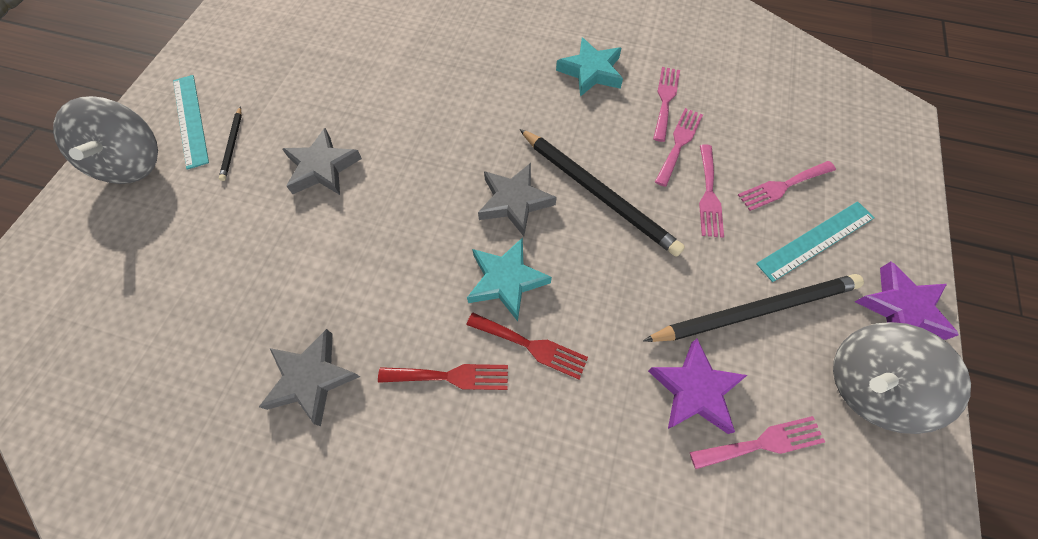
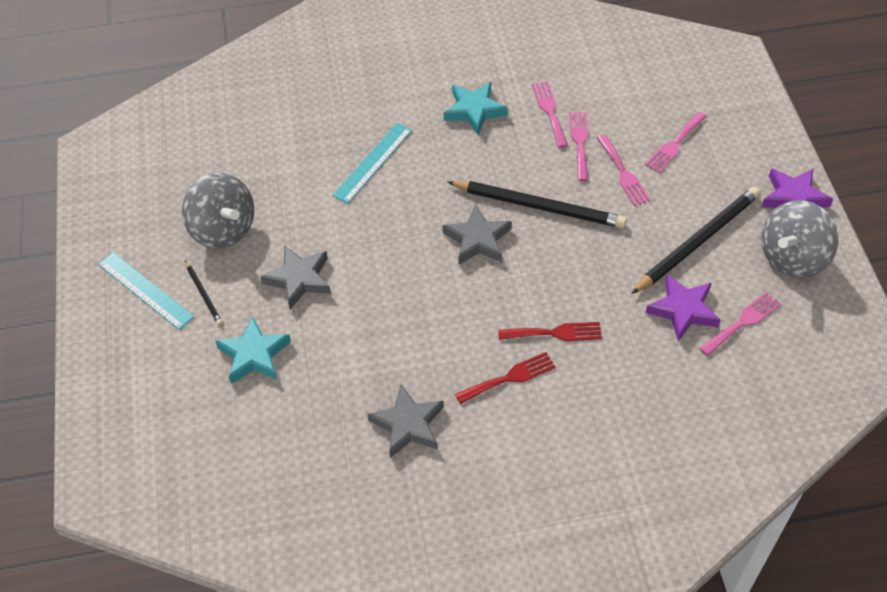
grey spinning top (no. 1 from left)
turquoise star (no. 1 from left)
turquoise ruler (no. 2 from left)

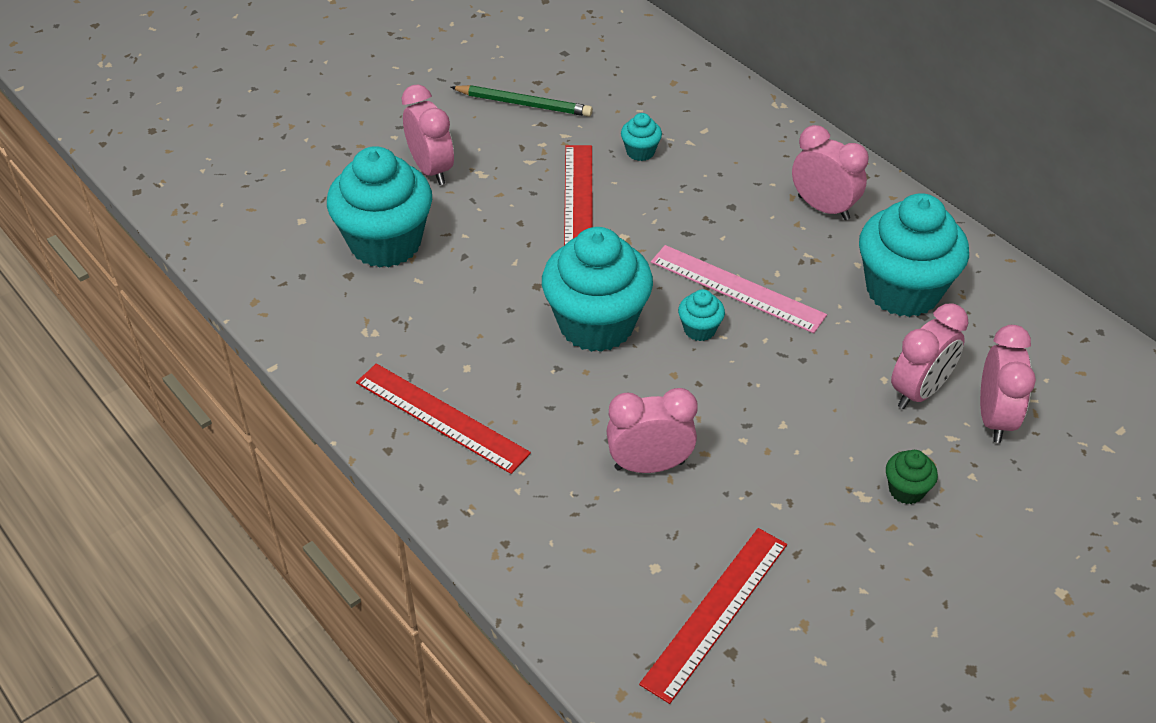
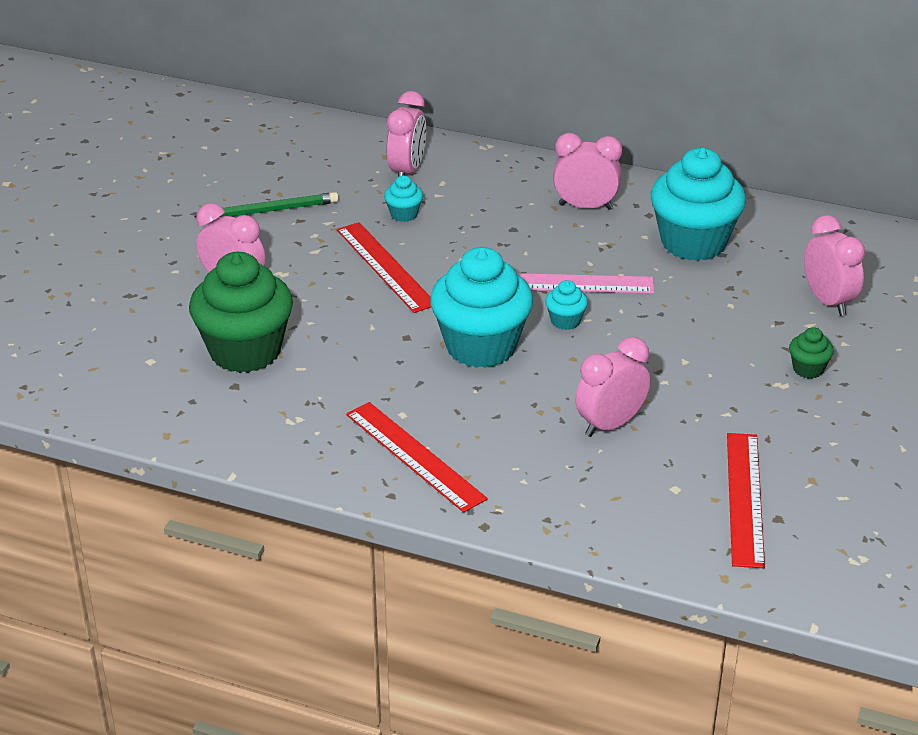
green cupcake (no. 1 from left)
red ruler (no. 2 from left)
pink clock (no. 2 from left)

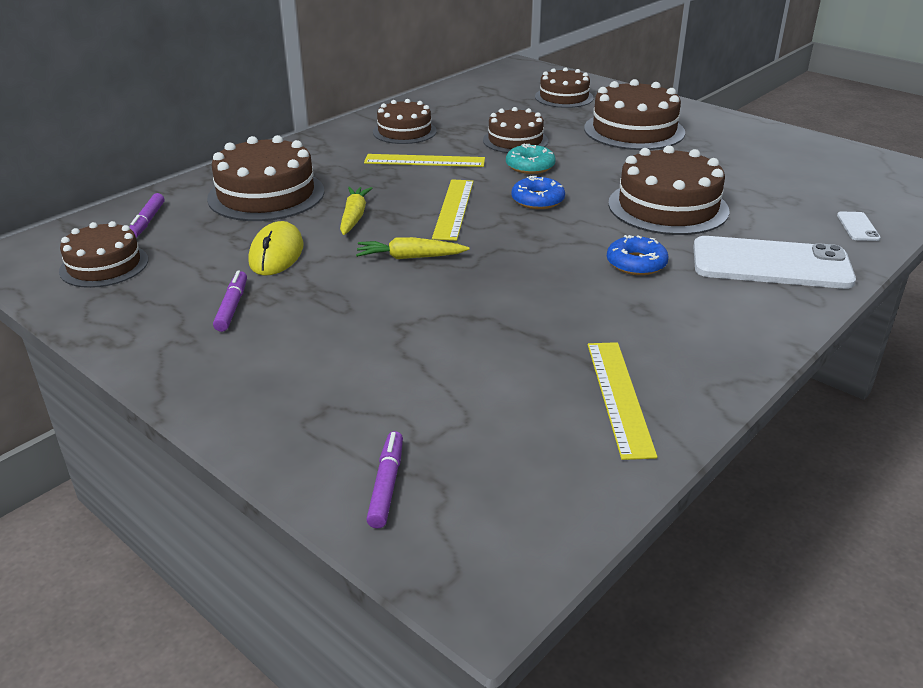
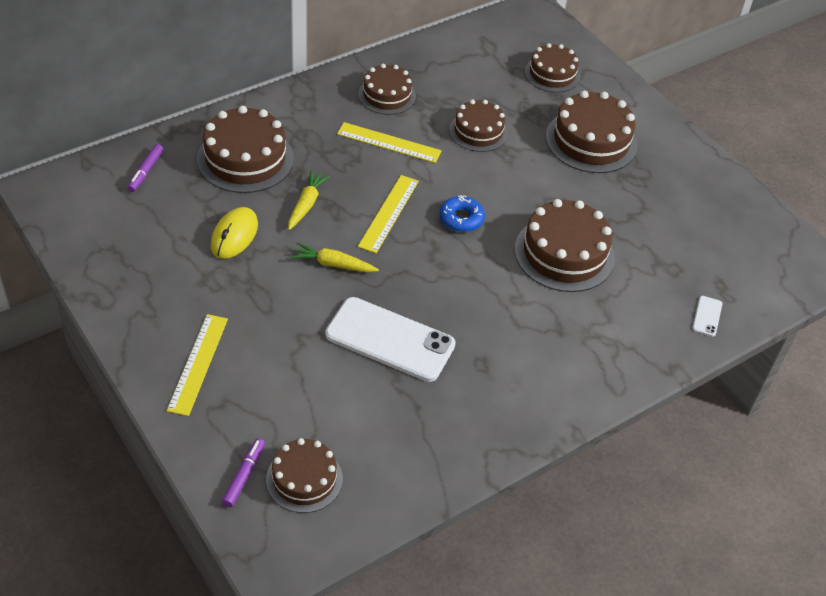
brown cake (no. 2 from left)
purple marker (no. 2 from left in the first image)
turquoise donut
yellow ruler (no. 1 from left)
blue donut (no. 2 from left in the first image)
white phone (no. 1 from left)

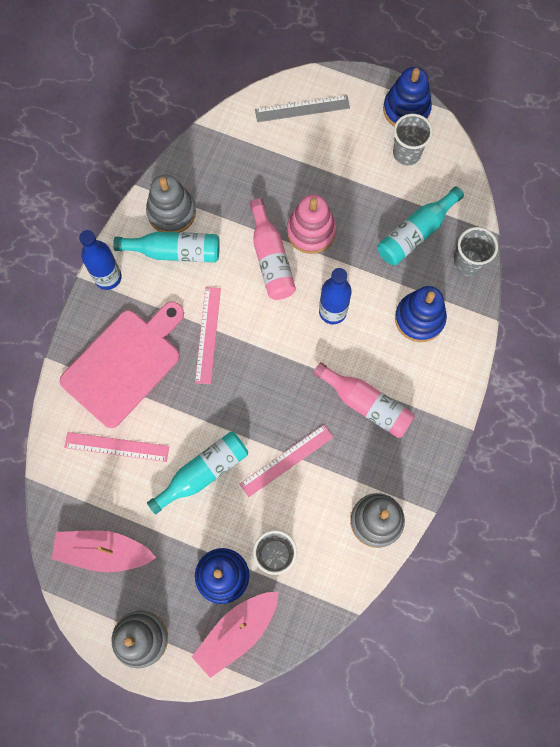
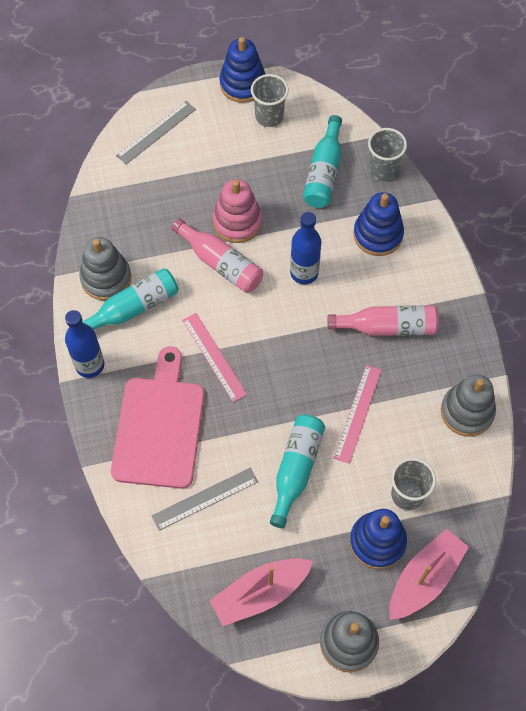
grey ruler (no. 2 from left)
pink boat (no. 2 from left)

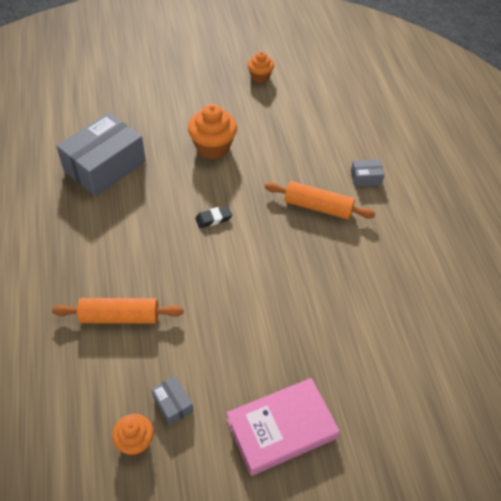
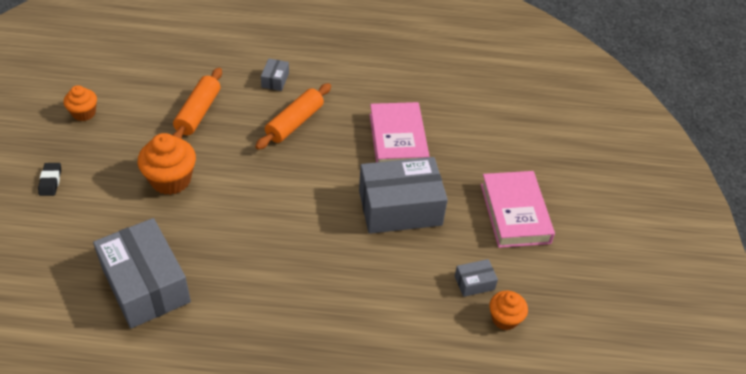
orange rolling pin (no. 1 from left)
black eraser
grey box (no. 3 from left)
pink book (no. 1 from left)

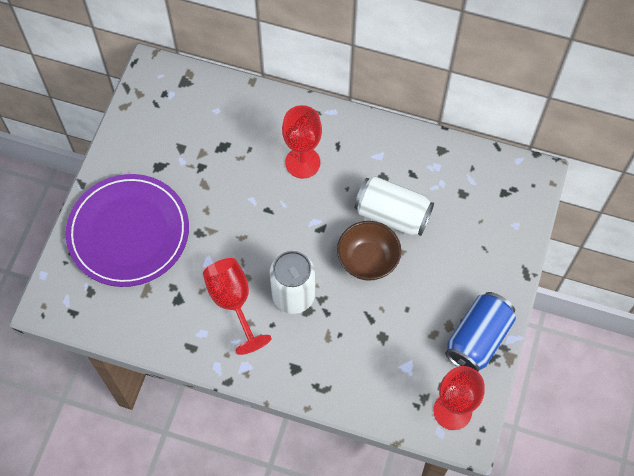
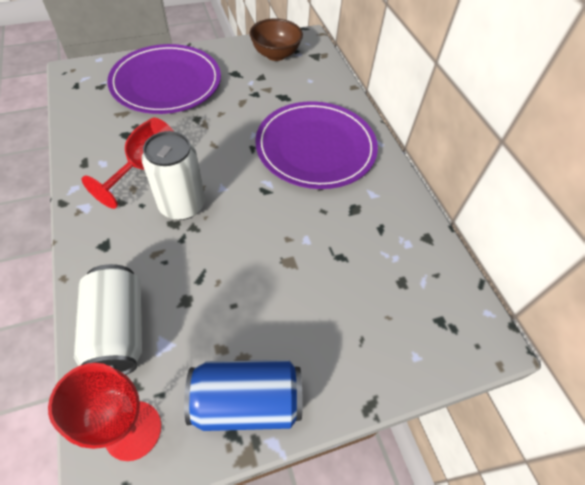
purple plate (no. 2 from left)
brown bowl
white can (no. 1 from left)

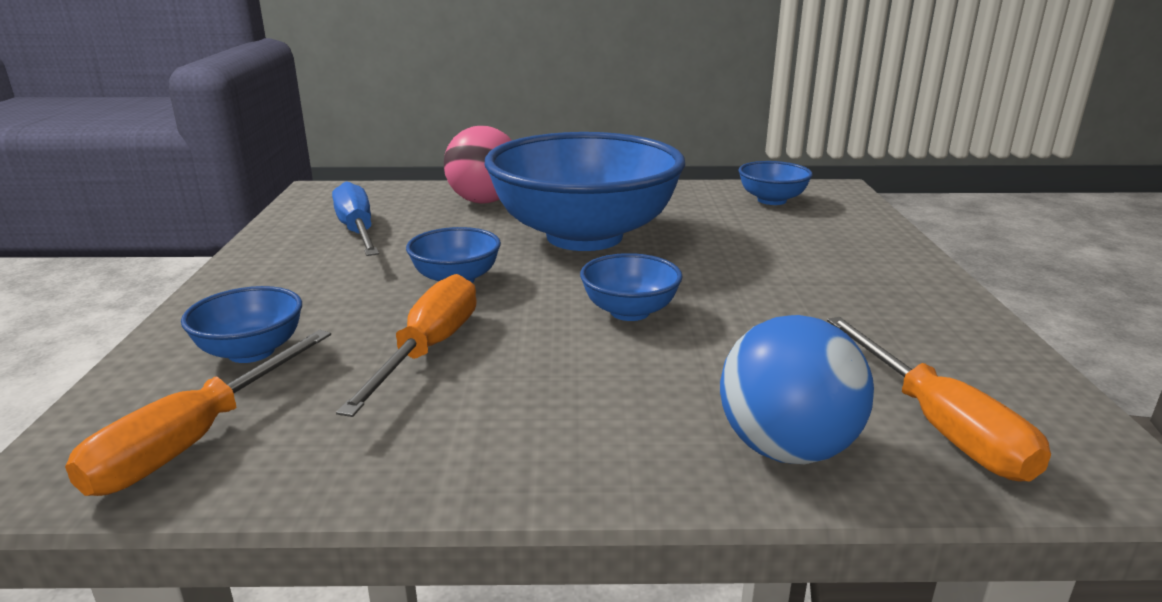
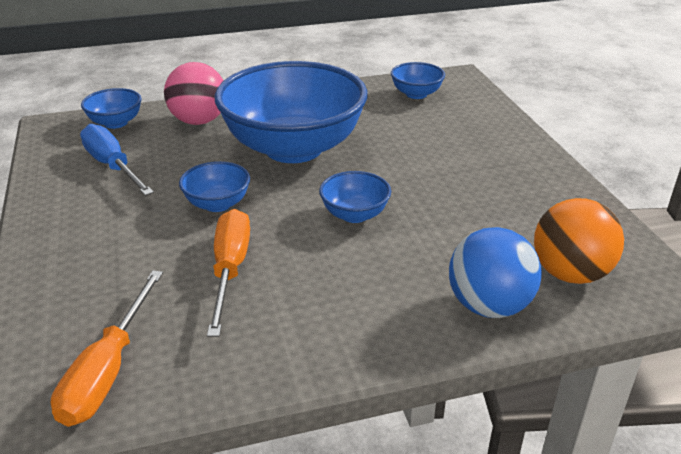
blue bowl (no. 1 from left)
orange ball

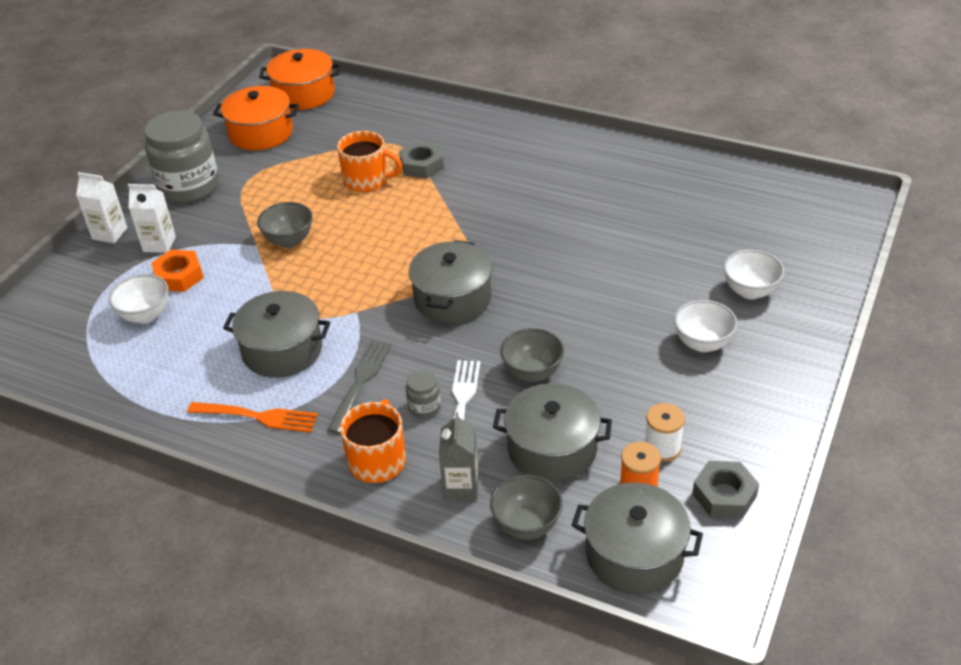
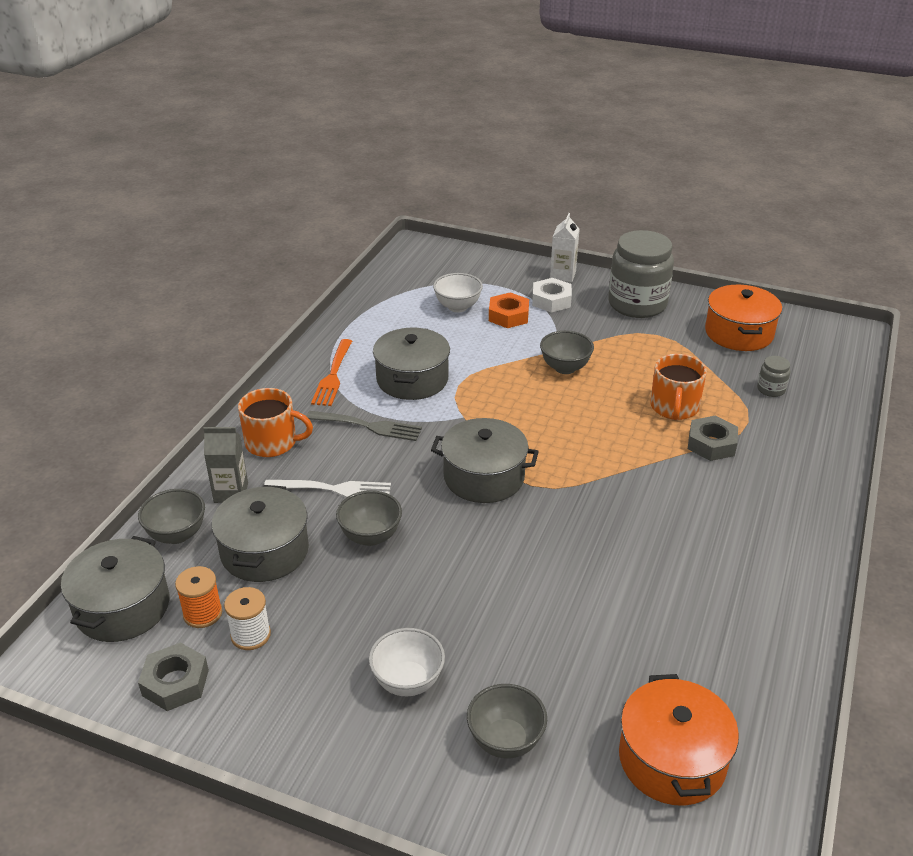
white nut
orange pot (no. 1 from left)
grey jar (no. 2 from left)
grey bowl (no. 3 from left)

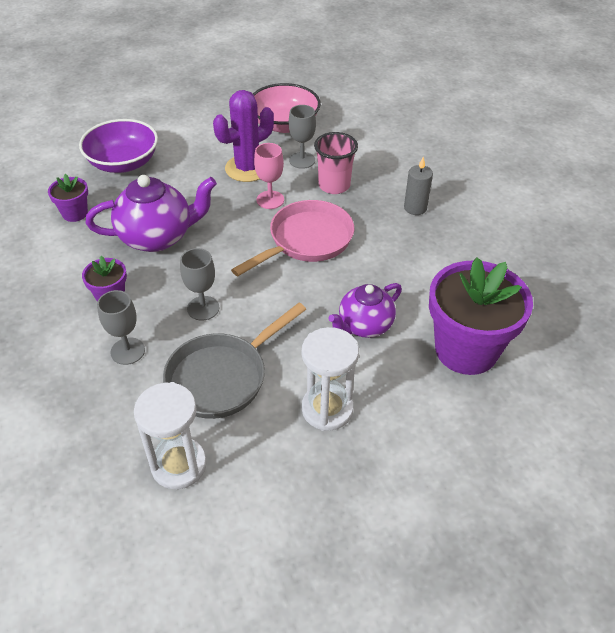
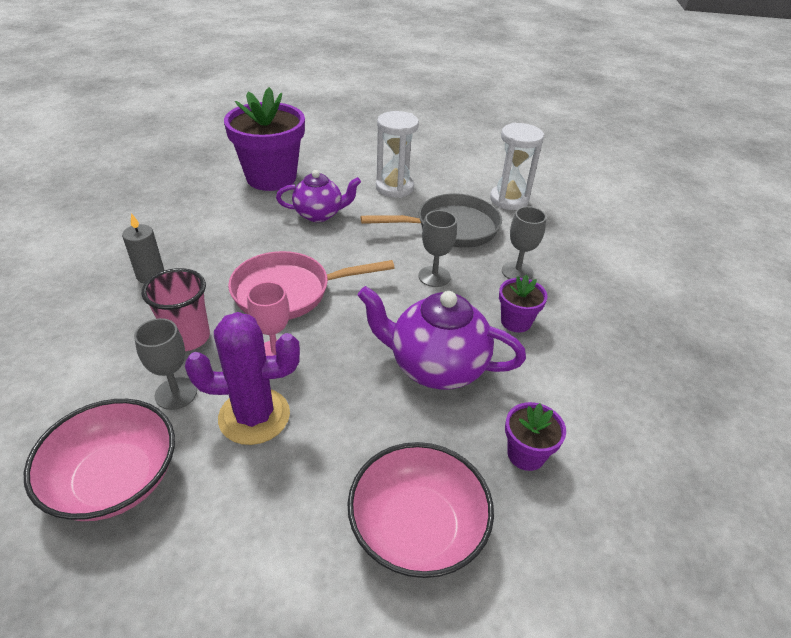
pink bowl (no. 2 from left)

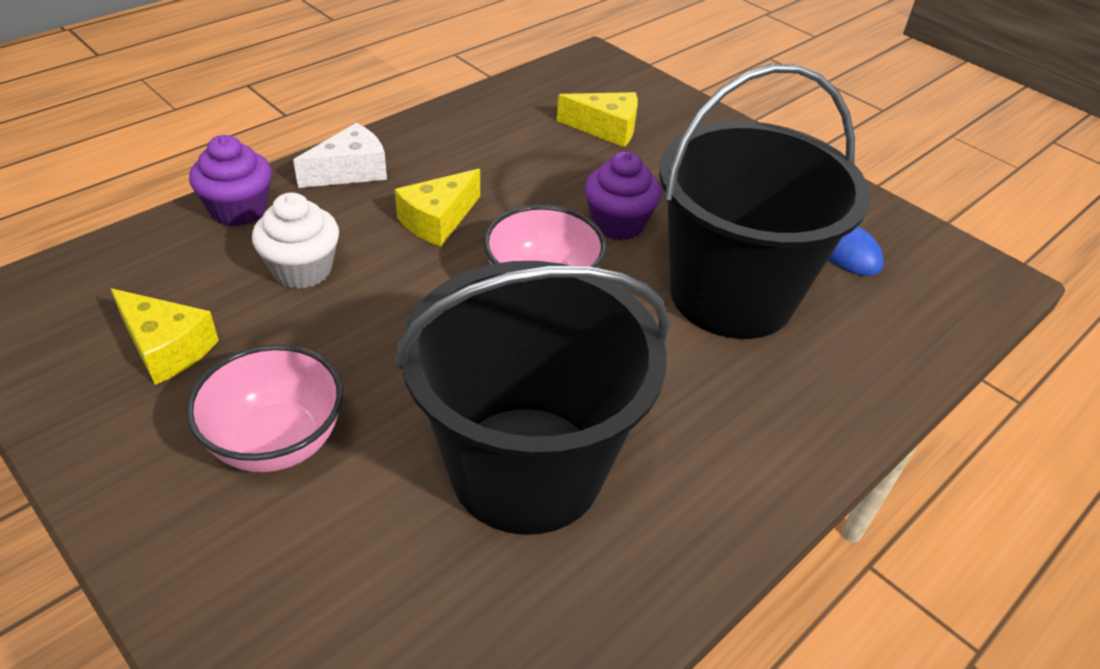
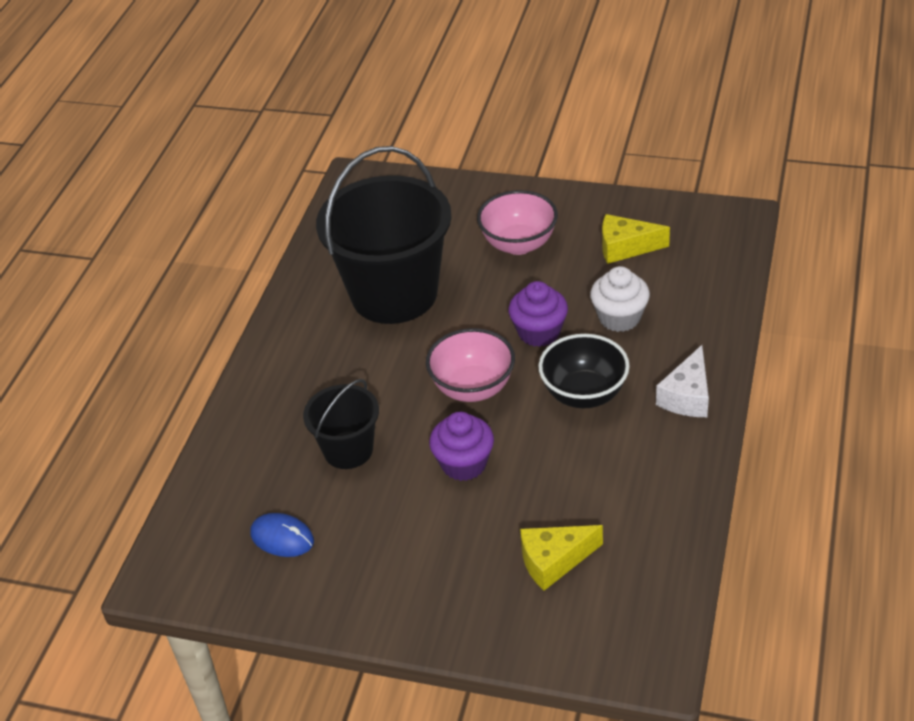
purple cupcake (no. 2 from left)
black bowl
black bucket (no. 1 from left)

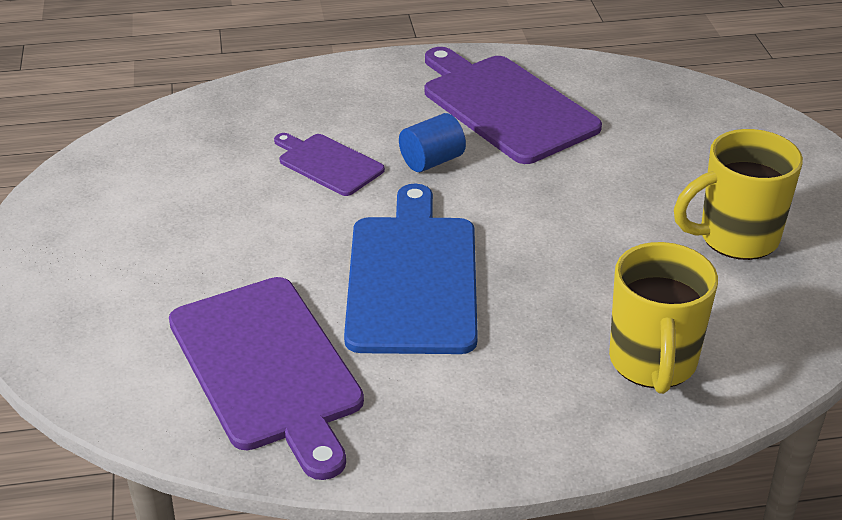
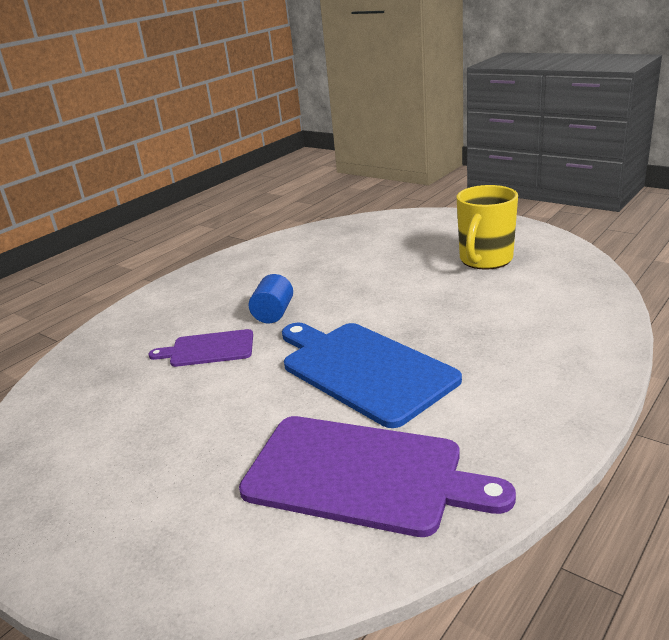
purple cutting board (no. 3 from left in the first image)
yellow mug (no. 1 from left in the first image)

